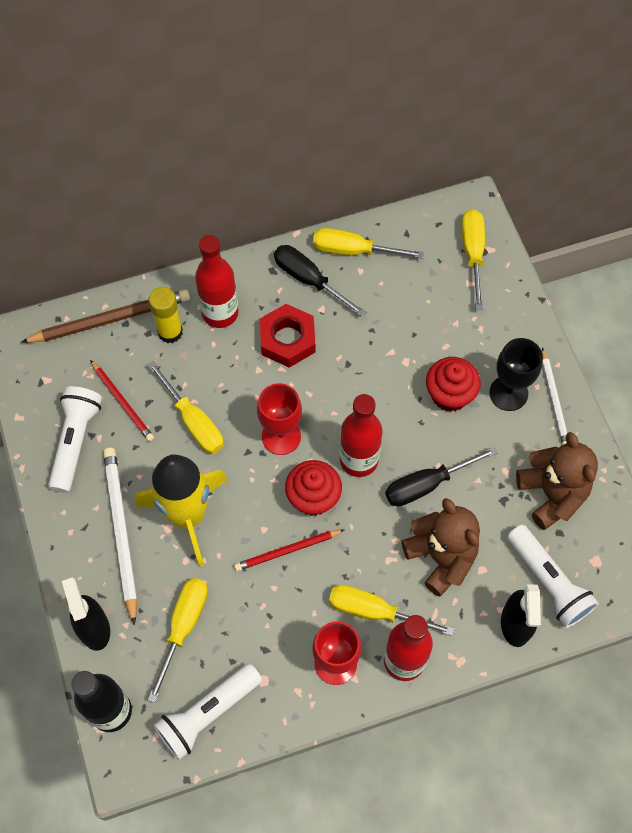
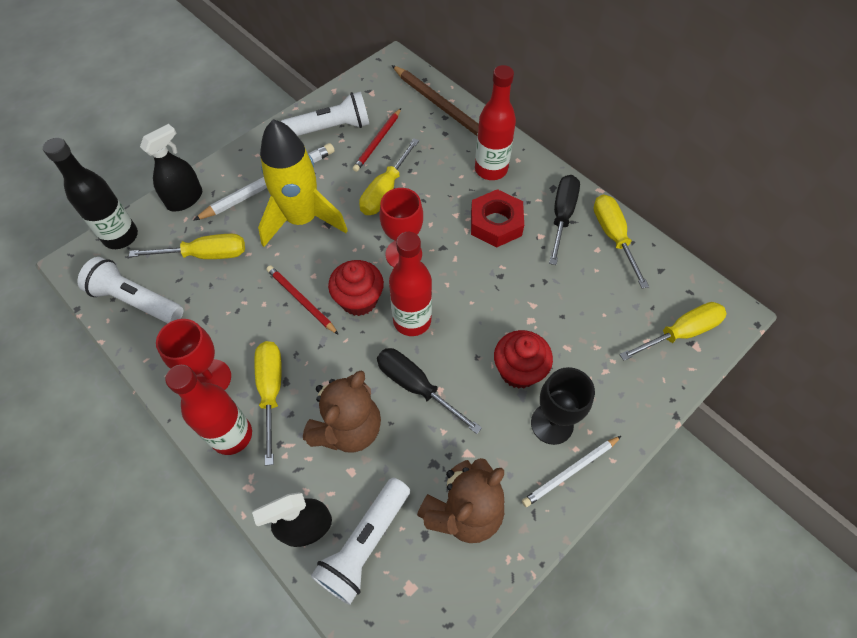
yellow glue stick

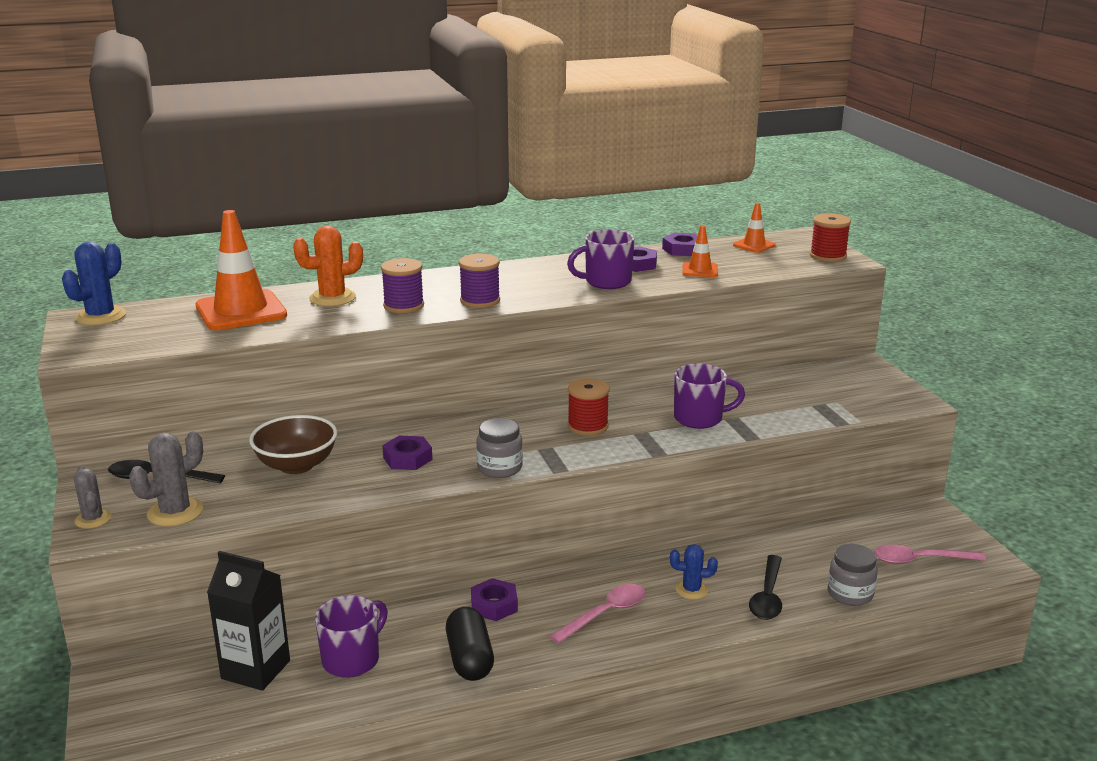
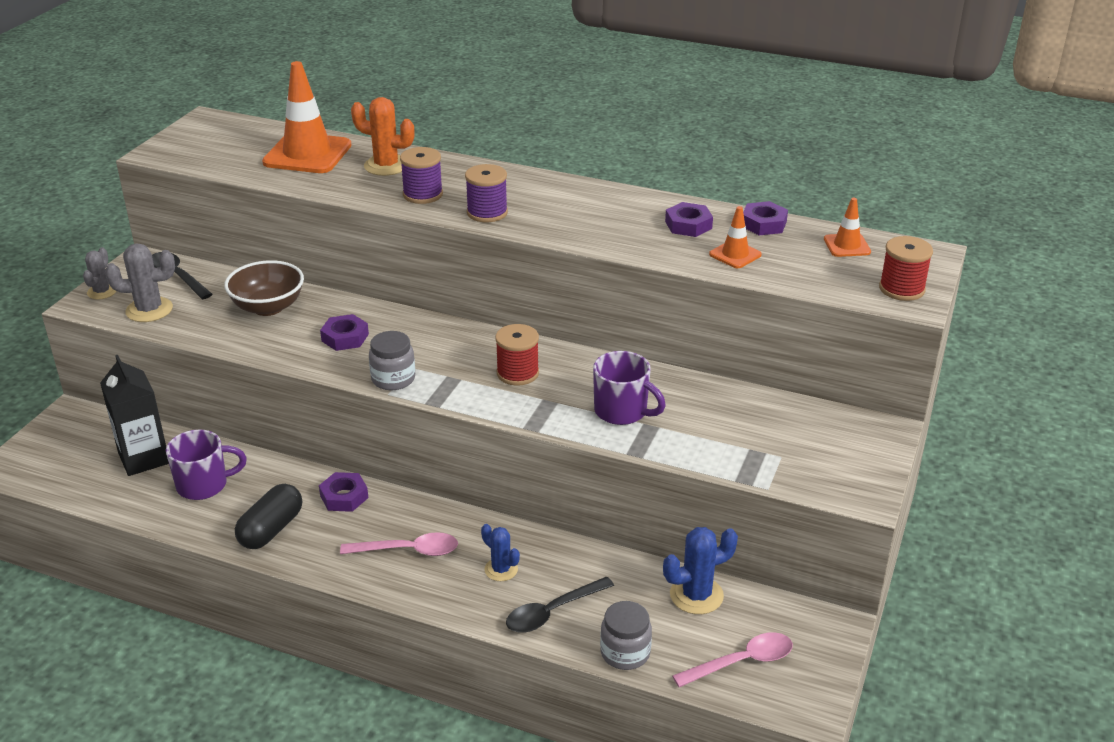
blue cactus (no. 2 from left)
purple mug (no. 2 from left in the first image)
pink spoon (no. 2 from left)

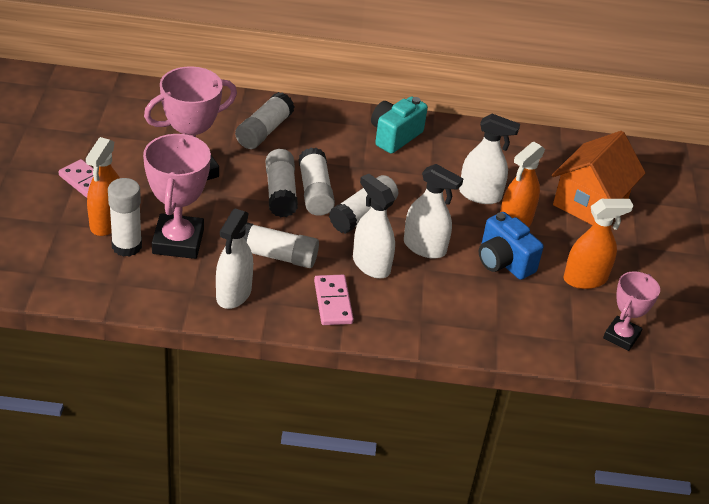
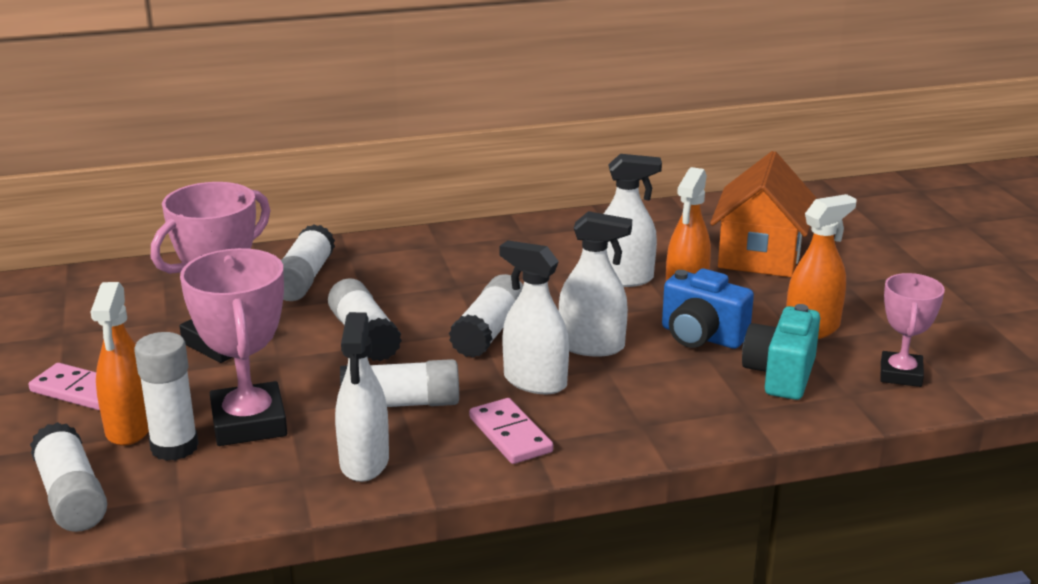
white glue stick (no. 1 from left)
turquoise camera

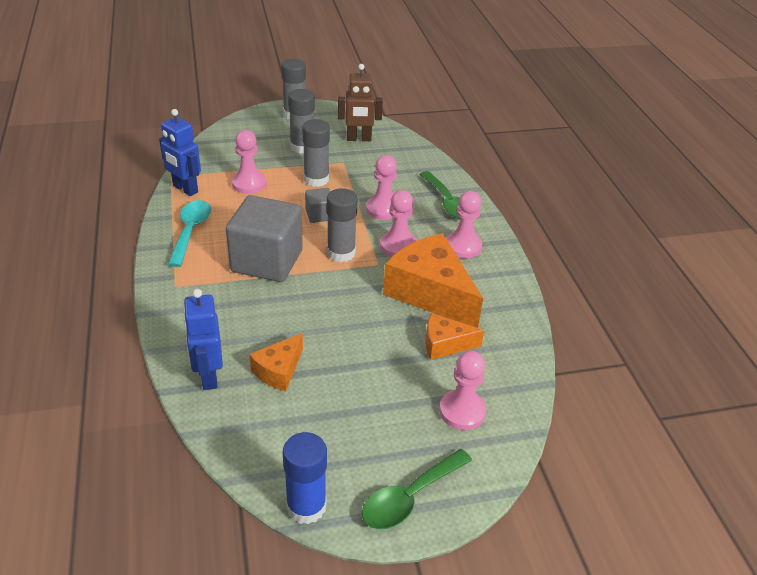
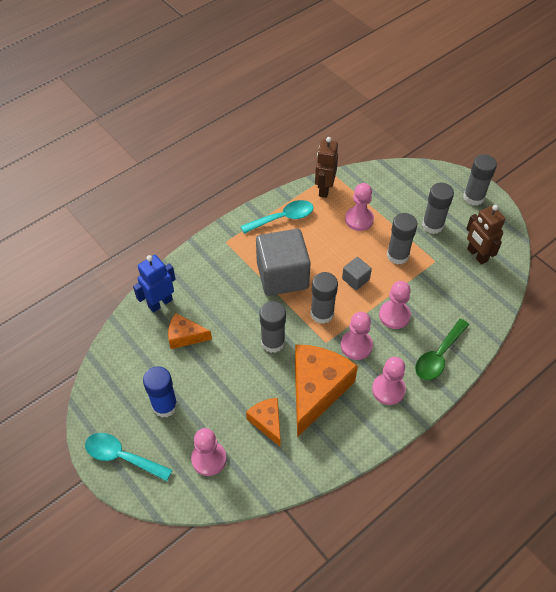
brown robot (no. 1 from left)
blue glue stick
turquoise spoon (no. 1 from left)
grey glue stick (no. 1 from left)

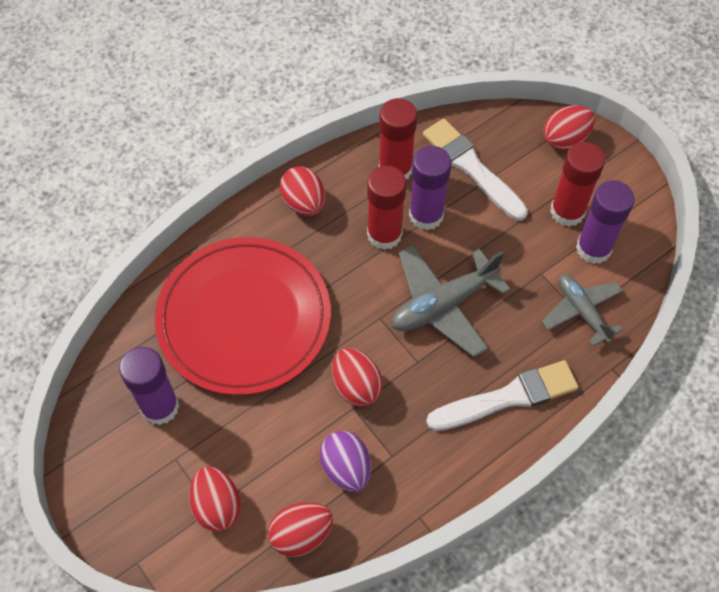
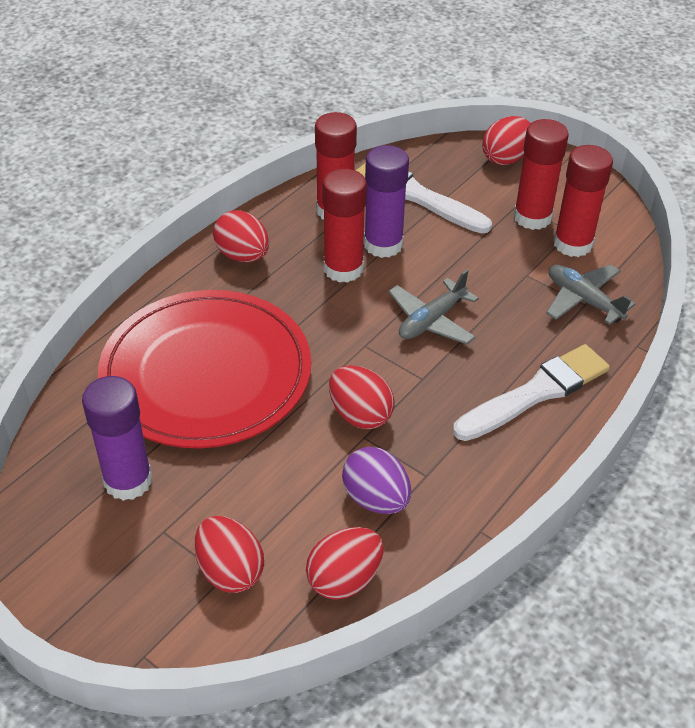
grey plane (no. 1 from left)
red glue stick (no. 4 from left)

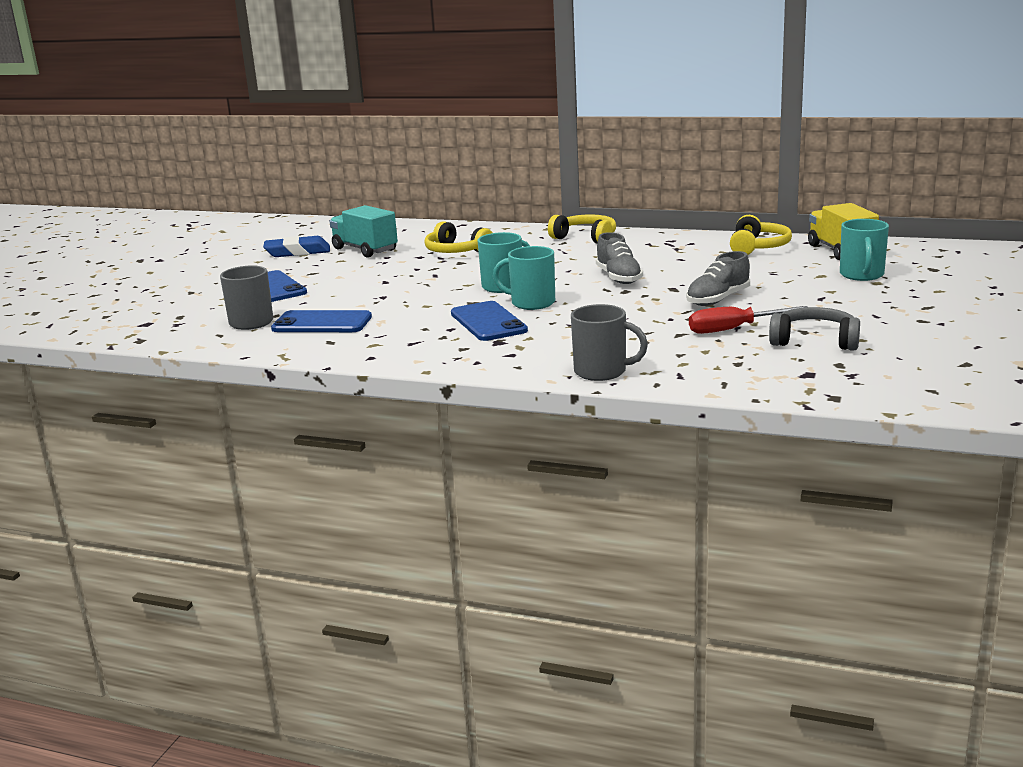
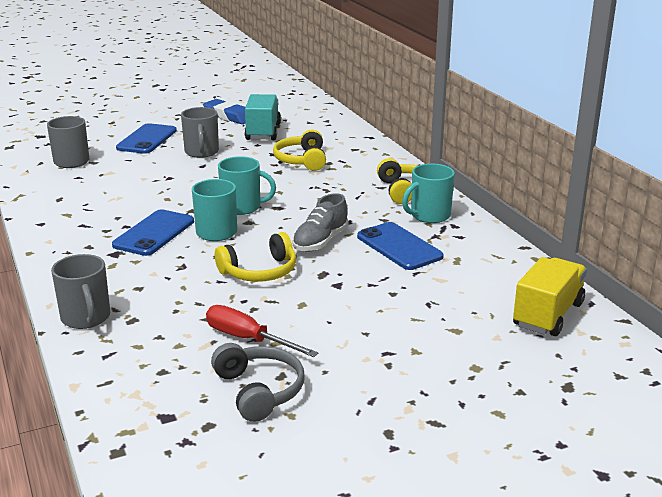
blue phone (no. 3 from left)
grey shoe (no. 2 from left in the first image)
yellow headphones (no. 1 from left)
turquoise mug (no. 3 from left)
grey mug (no. 3 from left)

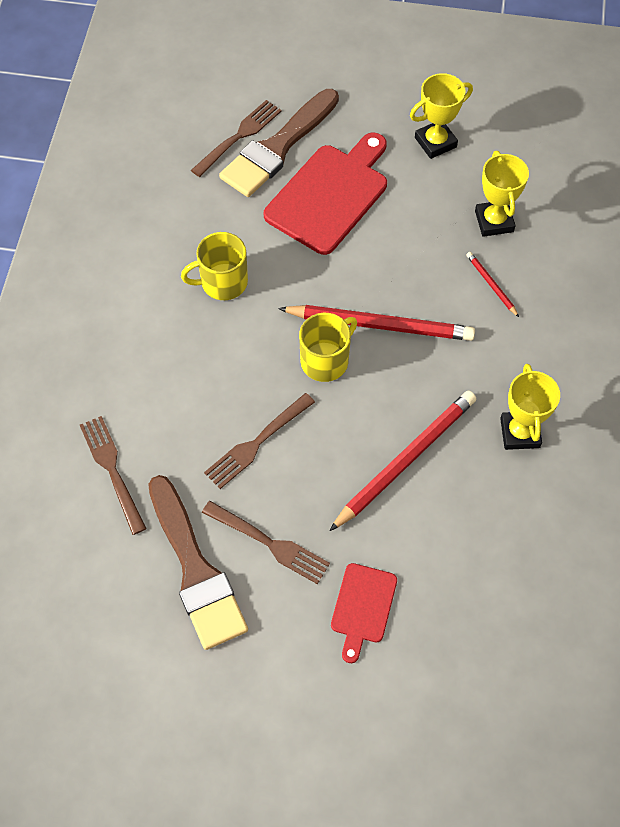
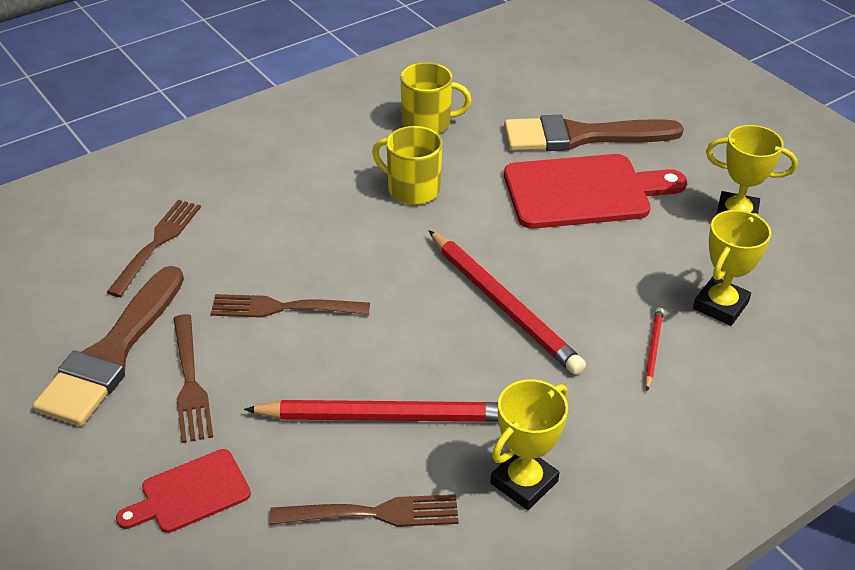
brown fork (no. 4 from left)
yellow mug (no. 2 from left)

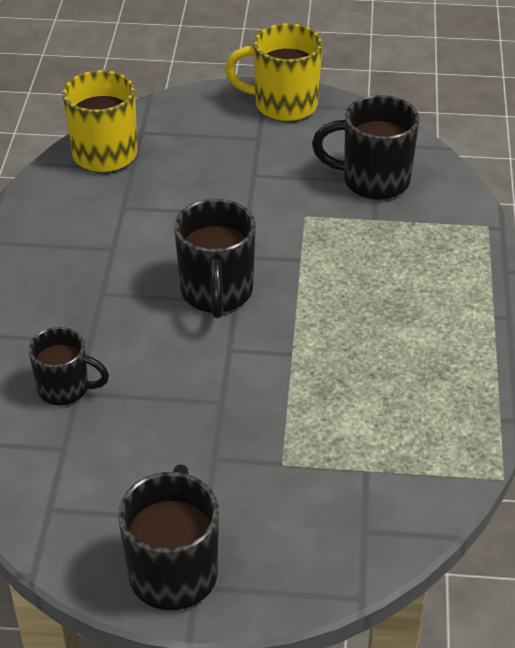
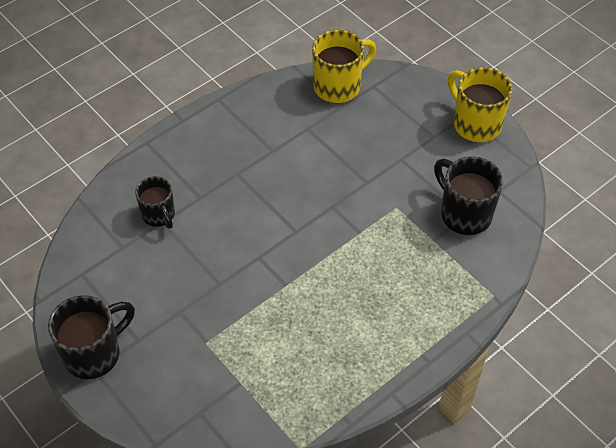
black mug (no. 3 from left in the first image)

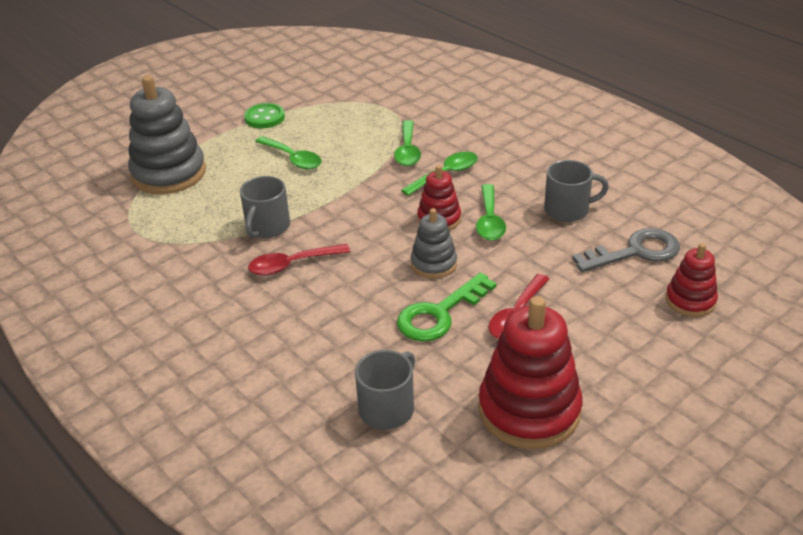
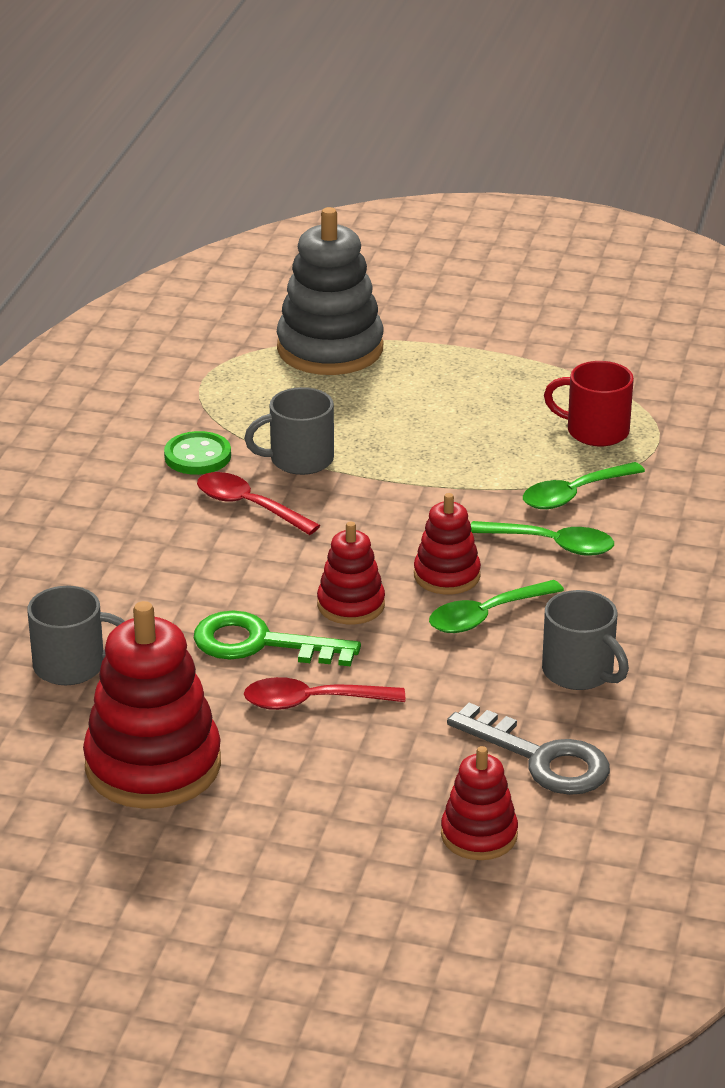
green button
green spoon (no. 1 from left in the first image)
red stacking toy (no. 2 from left)
red mug

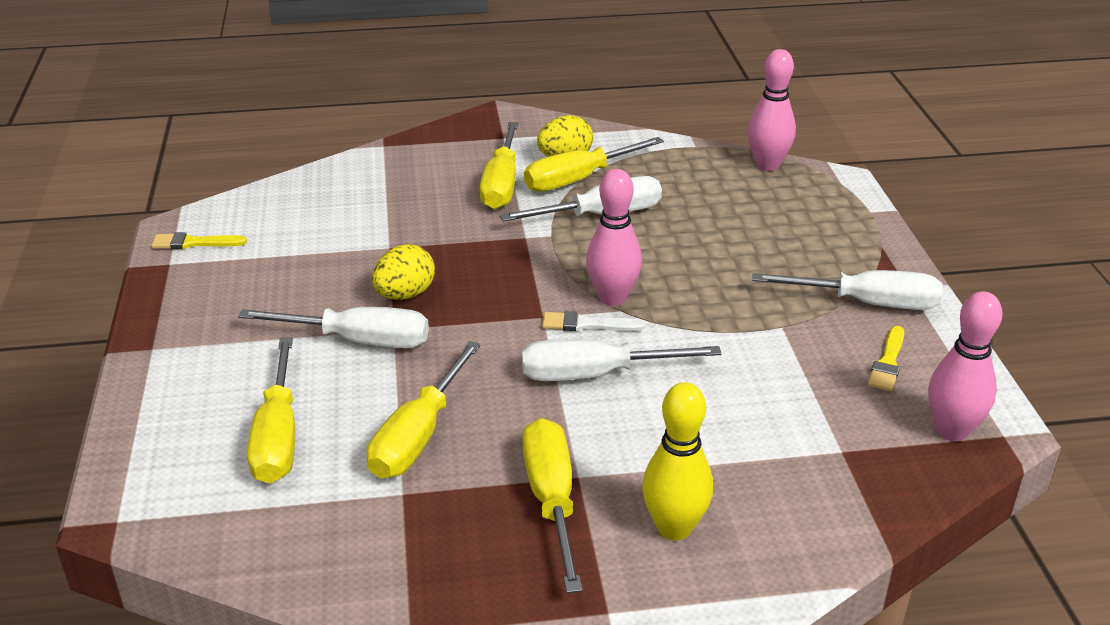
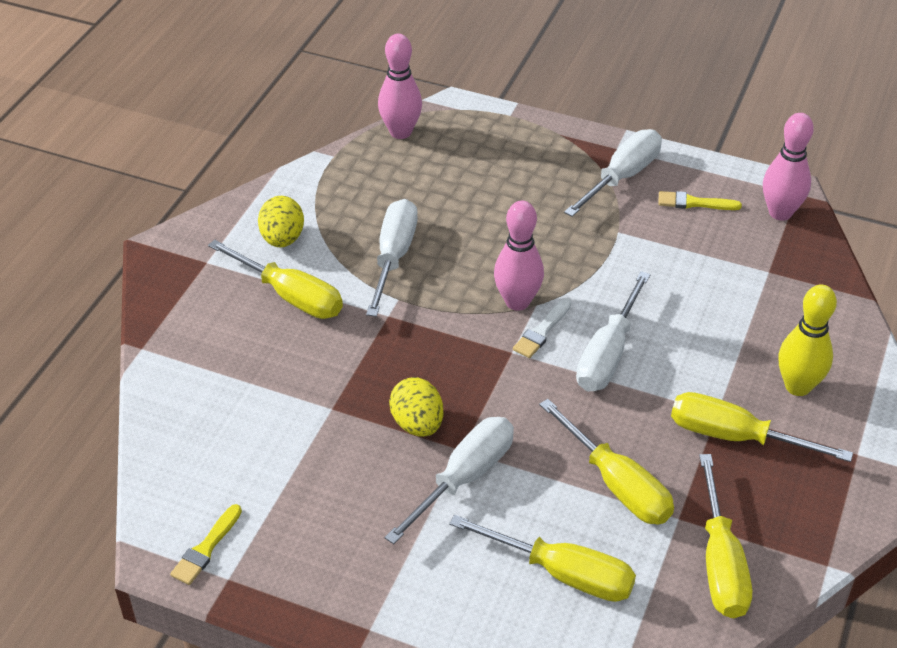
yellow screwdriver (no. 4 from left)
yellow brush (no. 2 from left)

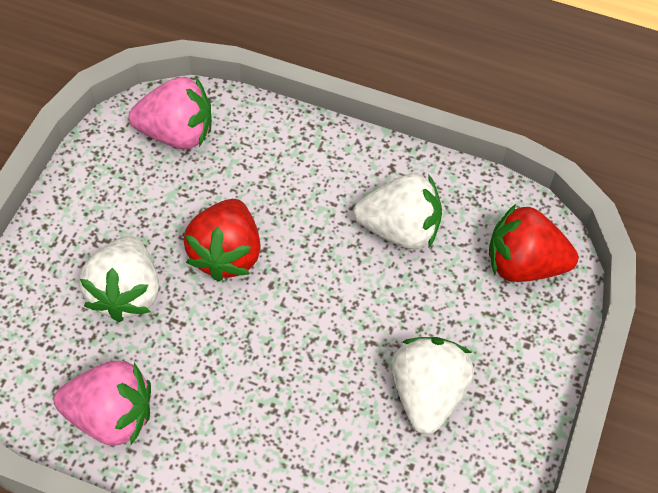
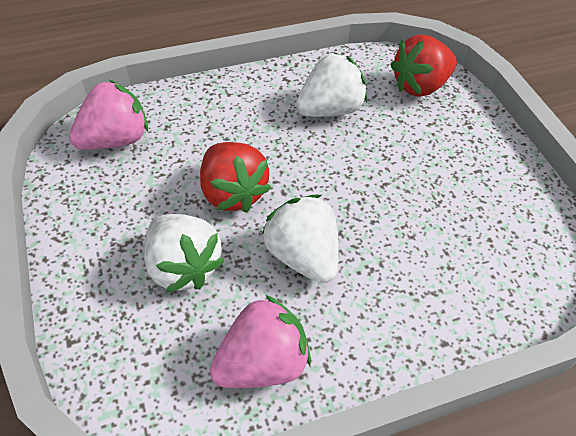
white strawberry (no. 2 from left)

